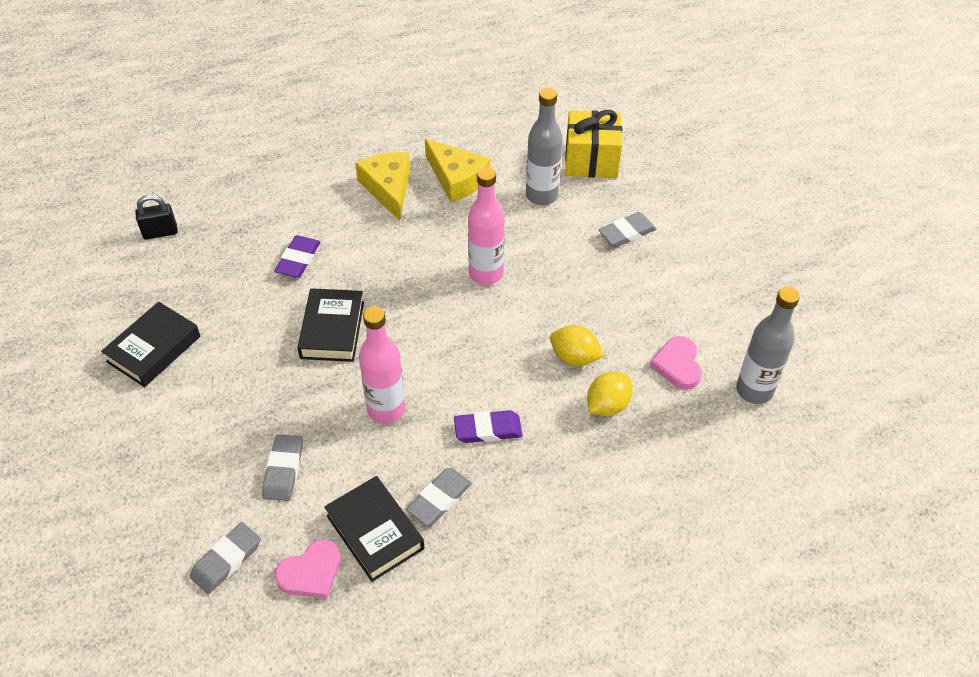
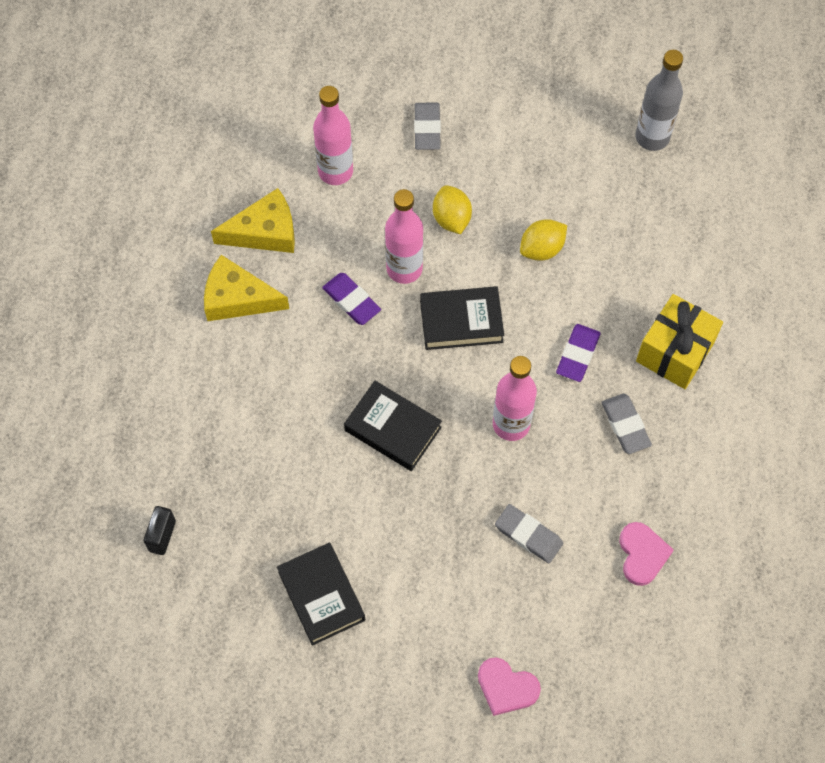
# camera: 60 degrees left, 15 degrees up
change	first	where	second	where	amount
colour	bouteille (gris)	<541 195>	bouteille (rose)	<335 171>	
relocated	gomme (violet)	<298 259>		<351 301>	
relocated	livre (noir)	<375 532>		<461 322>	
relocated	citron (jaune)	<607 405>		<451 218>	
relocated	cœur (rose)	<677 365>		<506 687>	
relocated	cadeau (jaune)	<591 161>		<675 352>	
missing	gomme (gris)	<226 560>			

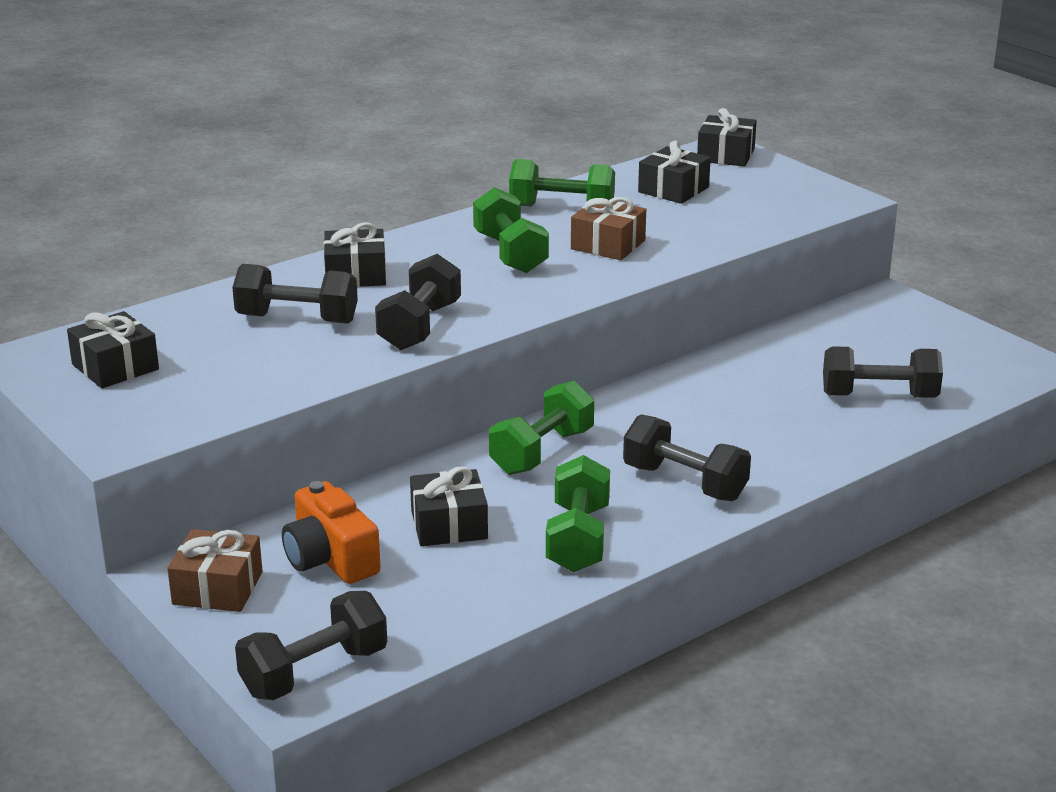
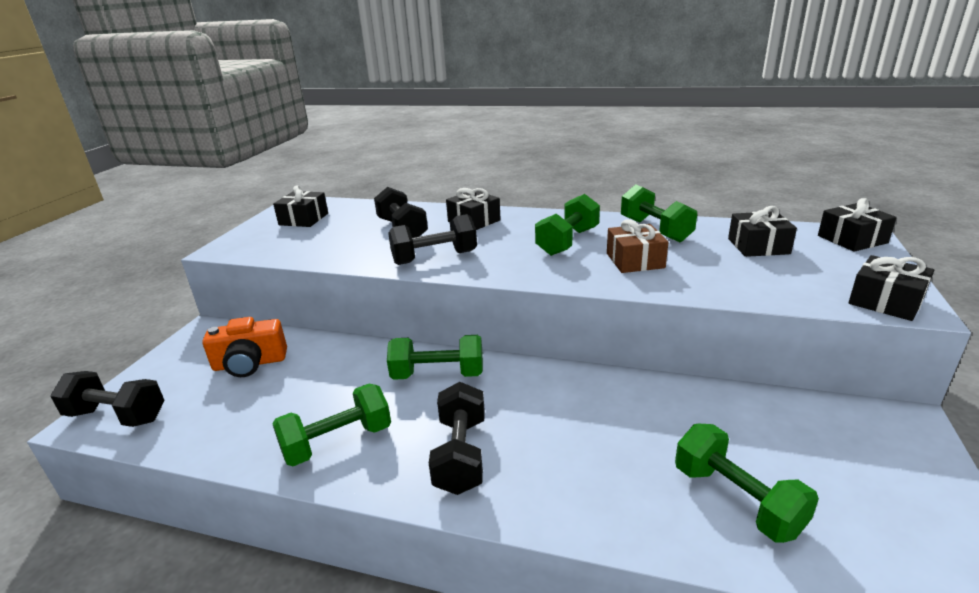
# camera: 55 degrees right, 0 degrees up
change	first	where	second	where	amount
spun	appareil photo (orange)	<330 558>		<250 363>	120 degrees counterclockwise
colour	haltère (noir)	<879 396>	haltère (vert)	<736 500>	
relocated	cadeau (noir)	<449 525>		<885 301>	
missing	cadeau (marron)	<217 588>			

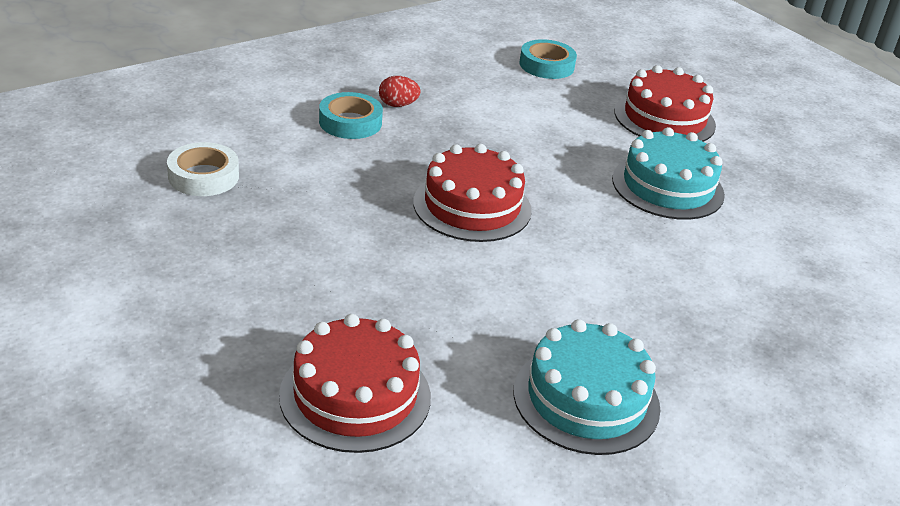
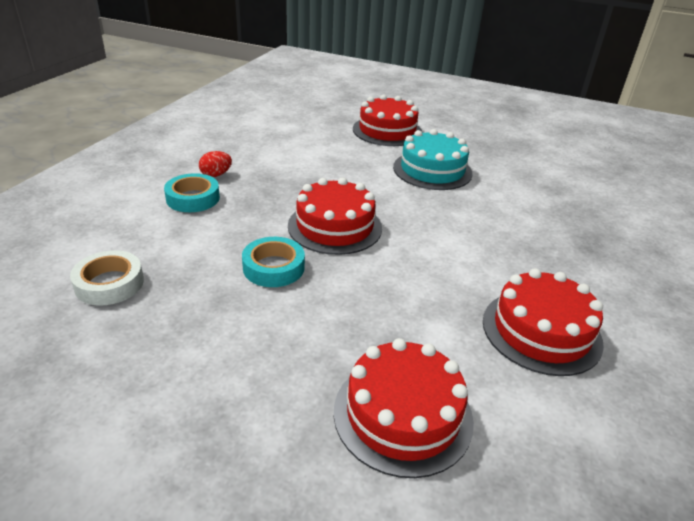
# camera: 30 degrees left, 0 degrees up
change	first	where	second	where	amount
relocated	ruban adhésif (turquoise)	<546 65>		<273 267>	
colour	gâteau (turquoise)	<586 399>	gâteau (rouge)	<541 331>	

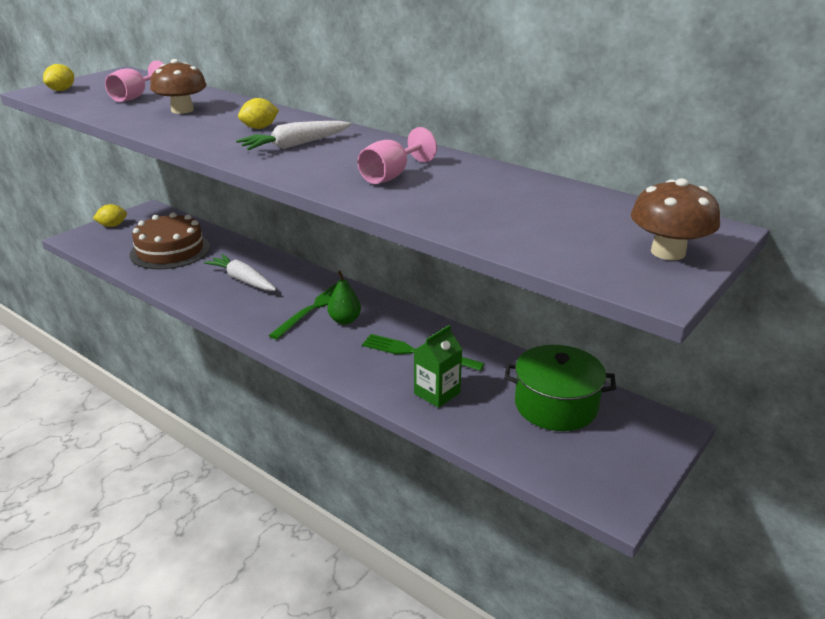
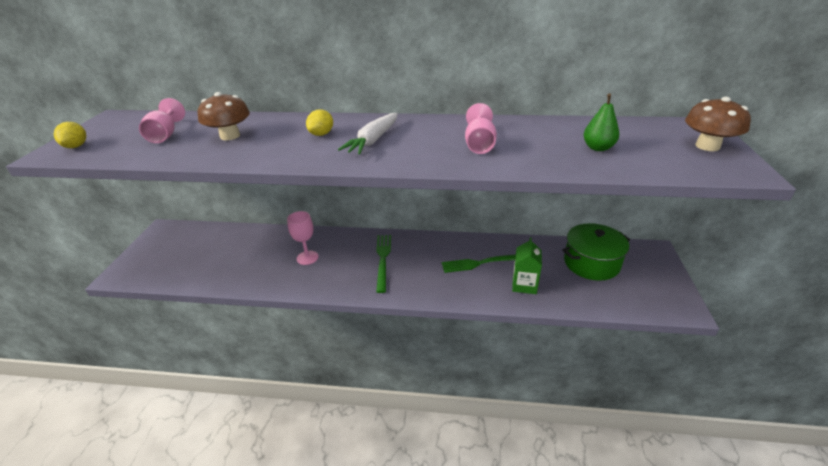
# camera: 30 degrees left, 5 degrees up
change	first	where	second	where	amount
exchanged	carotte (blanc)	<242 280>	verre à pied (rose)	<307 258>	
relocated	poire (vert)	<344 320>		<598 148>	
missing	citron (jaune)	<112 225>			
missing	gâteau (marron)	<170 251>			

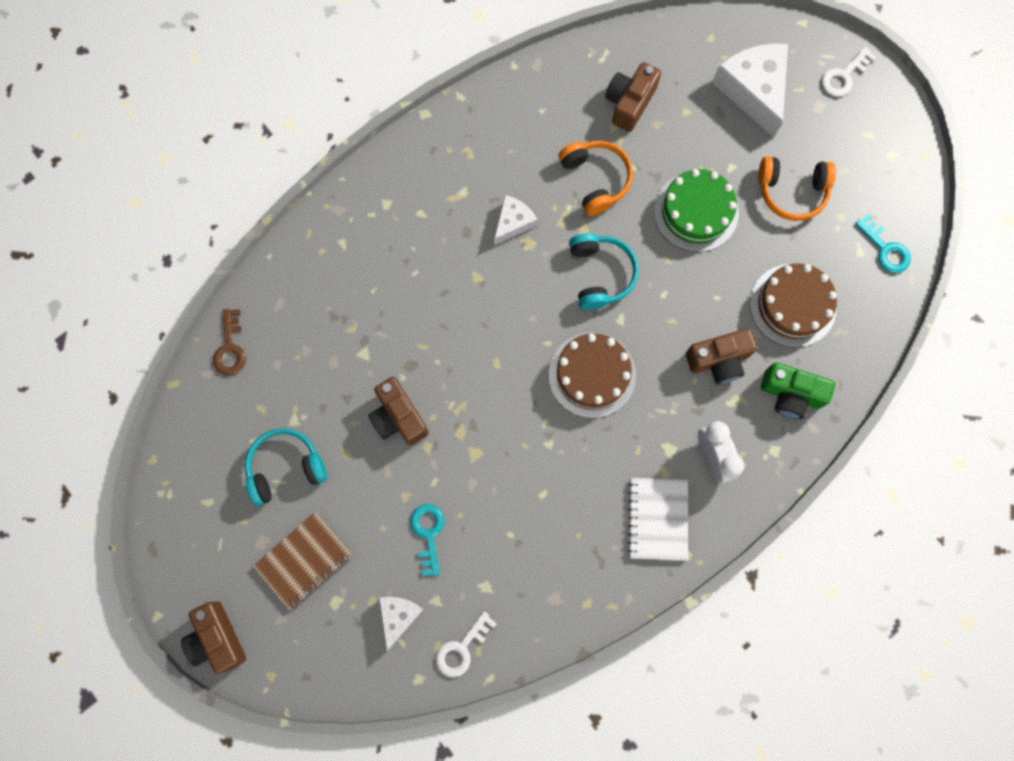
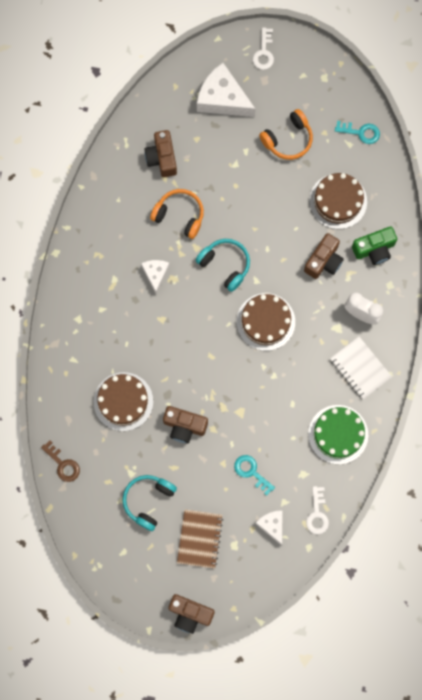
# camera: 40 degrees left, 0 degrees up
change	first	where	second	where	amount
appeared			gâteau (marron)	<123 401>	
relocated	gâteau (vert)	<696 212>		<338 434>	

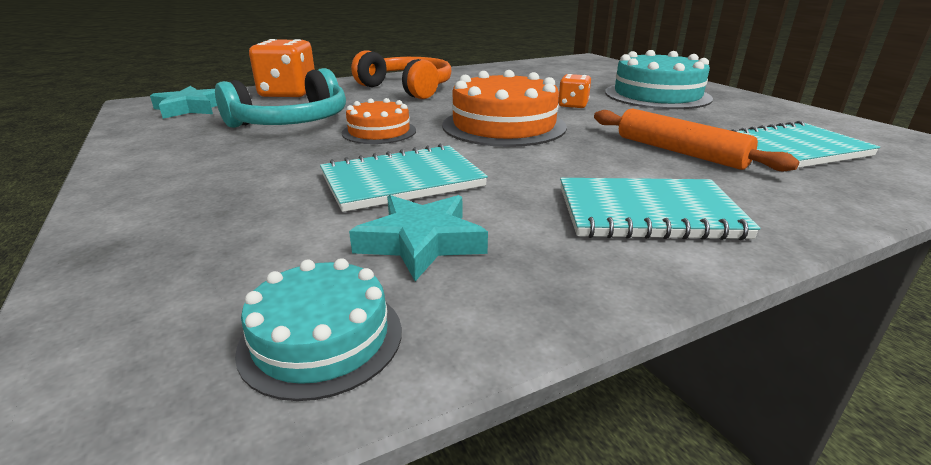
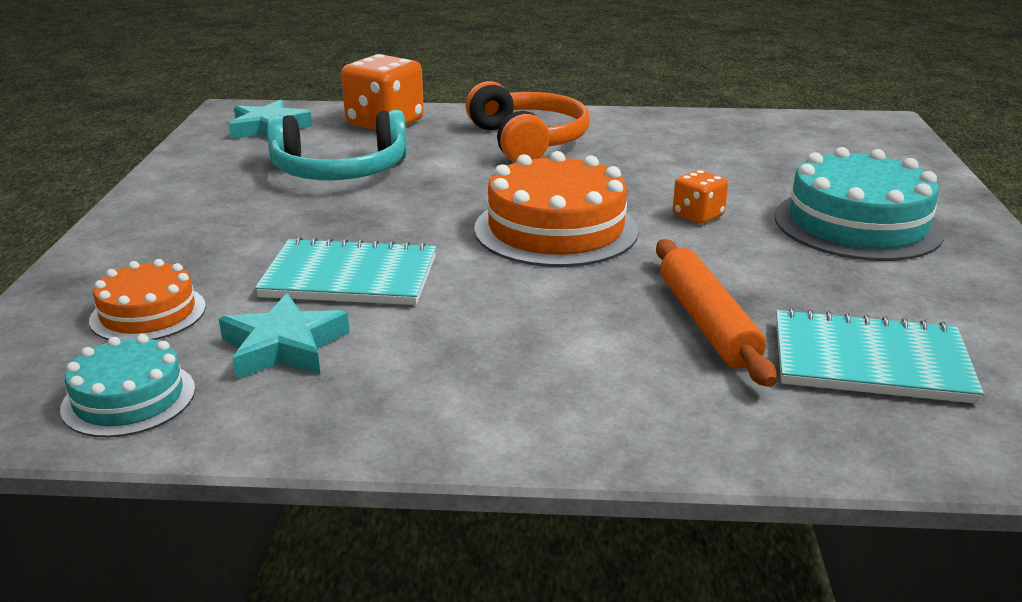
# camera: 30 degrees right, 0 degrees up
change	first	where	second	where	amount
relocated	gâteau (orange)	<379 132>		<148 313>	
missing	carnet (turquoise)	<648 213>			

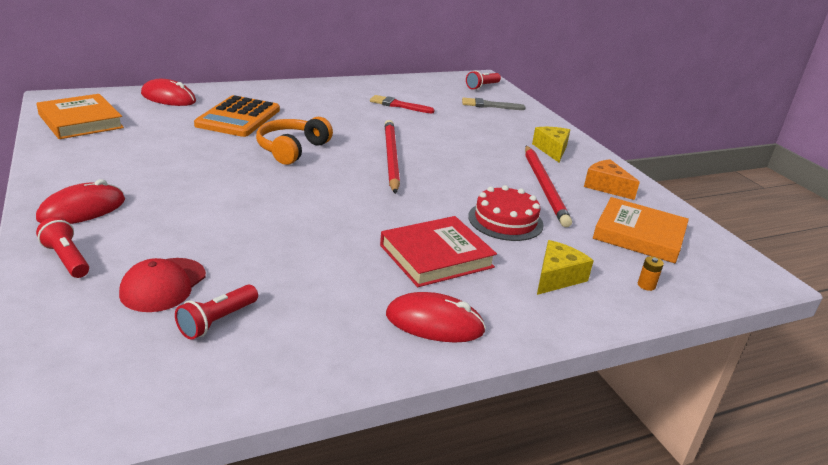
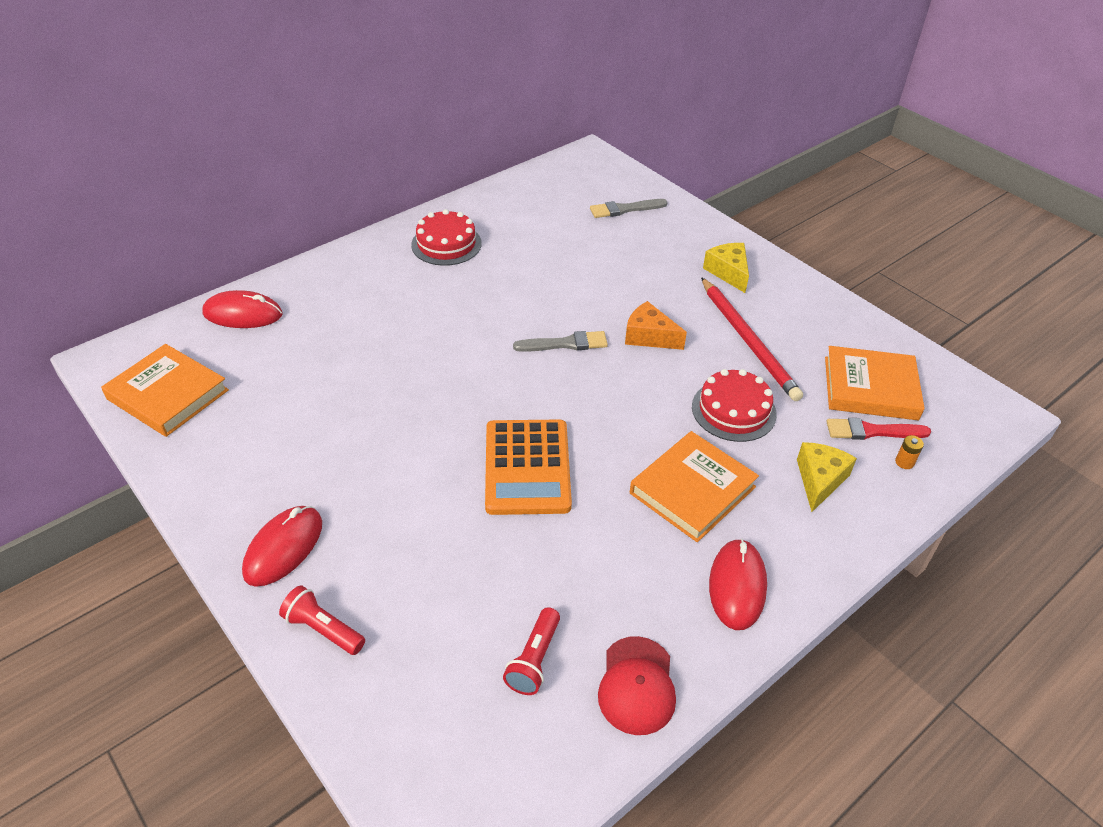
# camera: 15 degrees left, 15 degrees up
change	first	where	second	where	amount
appeared			gâteau (rouge)	<446 244>	
relocated	calculatrice (orange)	<238 118>		<527 467>	
exchanged	crayon (rouge)	<391 158>	pinceau (gris)	<565 344>	
relocated	casquette (rouge)	<163 285>		<637 685>	
relocated	fromage (orange)	<606 187>		<649 336>	
colour	livre (rouge)	<436 256>	livre (orange)	<692 490>	
spun	souris (rouge)	<434 323>		<737 586>	75 degrees counterclockwise
relocated	pinceau (rouge)	<398 105>		<872 431>	
missing	casque audio (orange)	<292 149>			
missing	lampe de poche (rouge)	<482 86>			

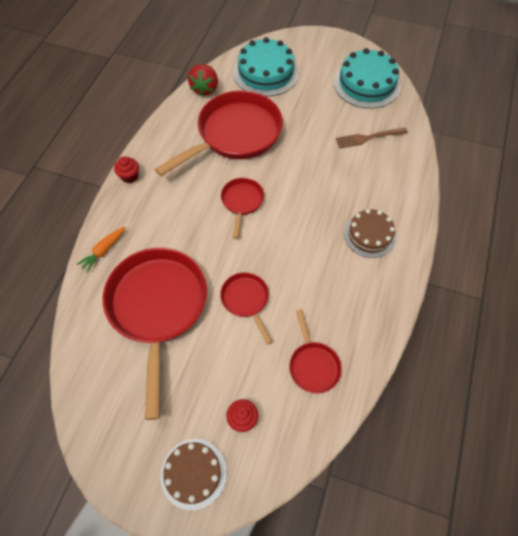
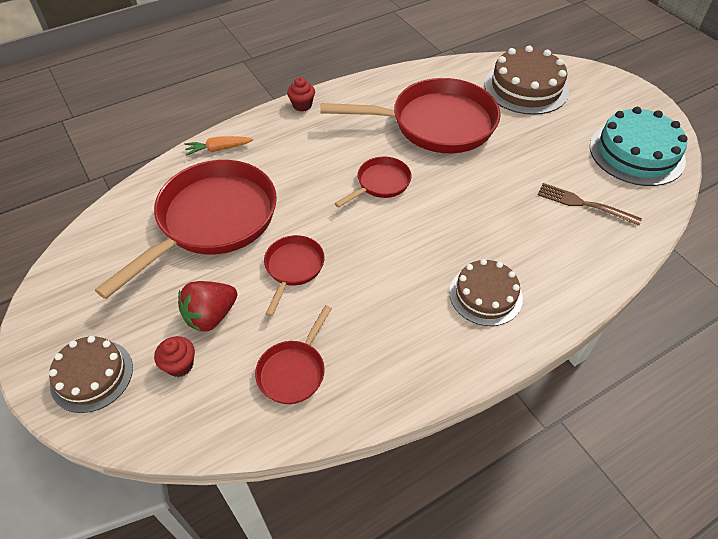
# camera: 40 degrees right, 10 degrees down
change	first	where	second	where	amount
relocated	fraise (rouge)	<205 89>		<211 316>	
colour	gâteau (turquoise)	<266 72>	gâteau (marron)	<526 87>	

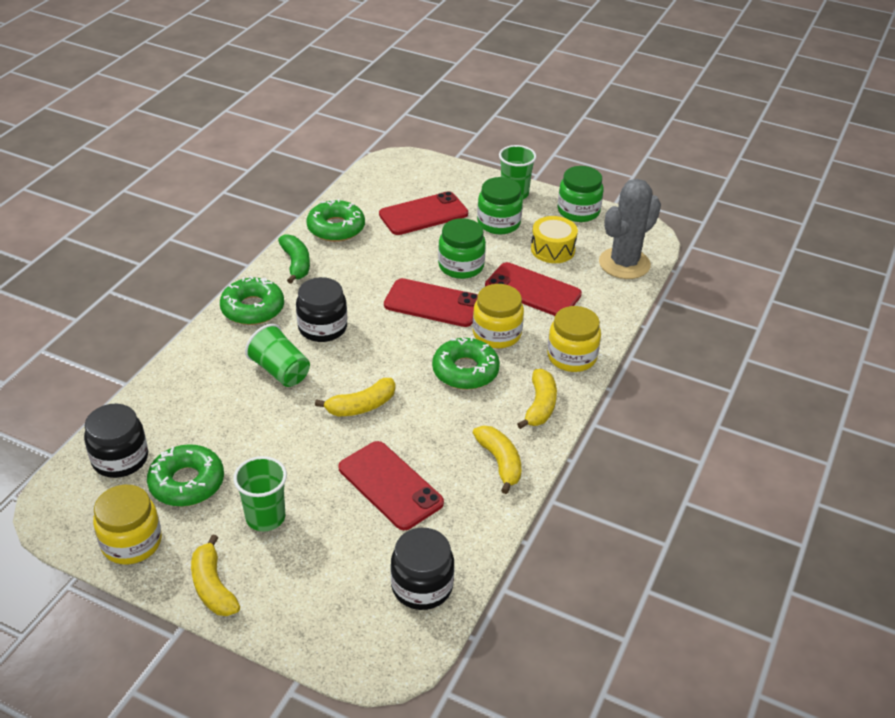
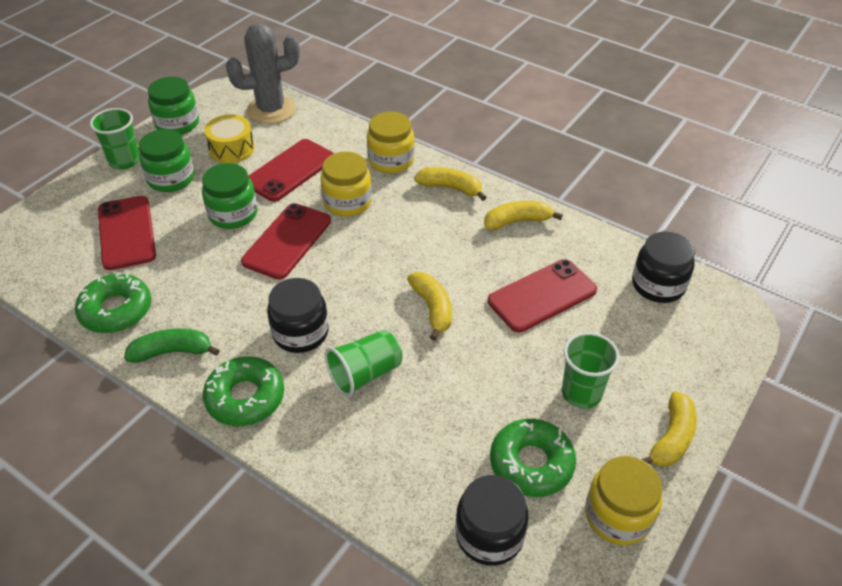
# camera: 80 degrees left, 5 degrees up
change	first	where	second	where	amount
spun	cactus (gris)	<624 263>		<271 110>	75 degrees counterclockwise
spun	banane (jaune)	<213 587>		<672 438>	45 degrees counterclockwise
missing	beignet (vert)	<465 371>			

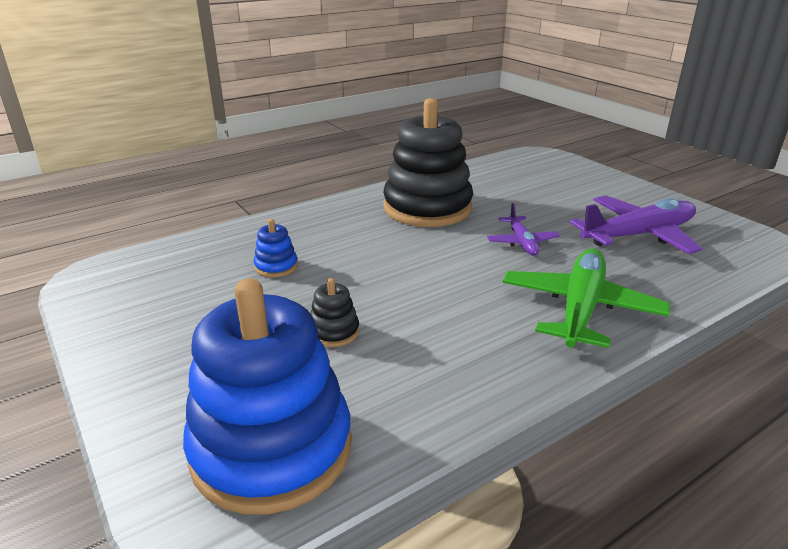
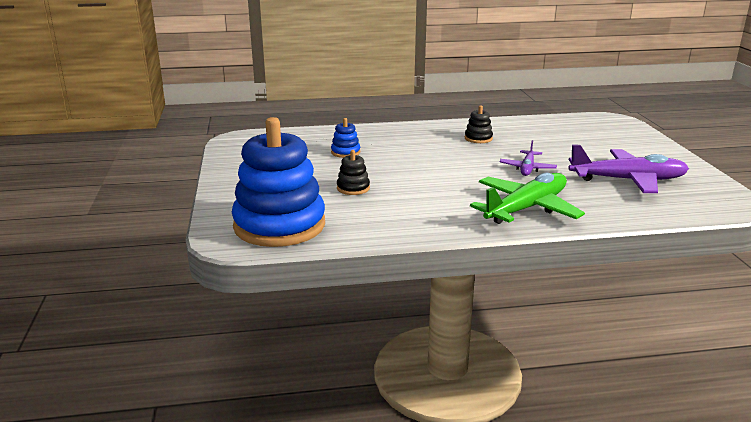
# camera: 25 degrees right, 5 degrees down
change	first	where	second	where	amount
size	jouet à empiler (noir)	<427 208>		<478 138>	x0.40

